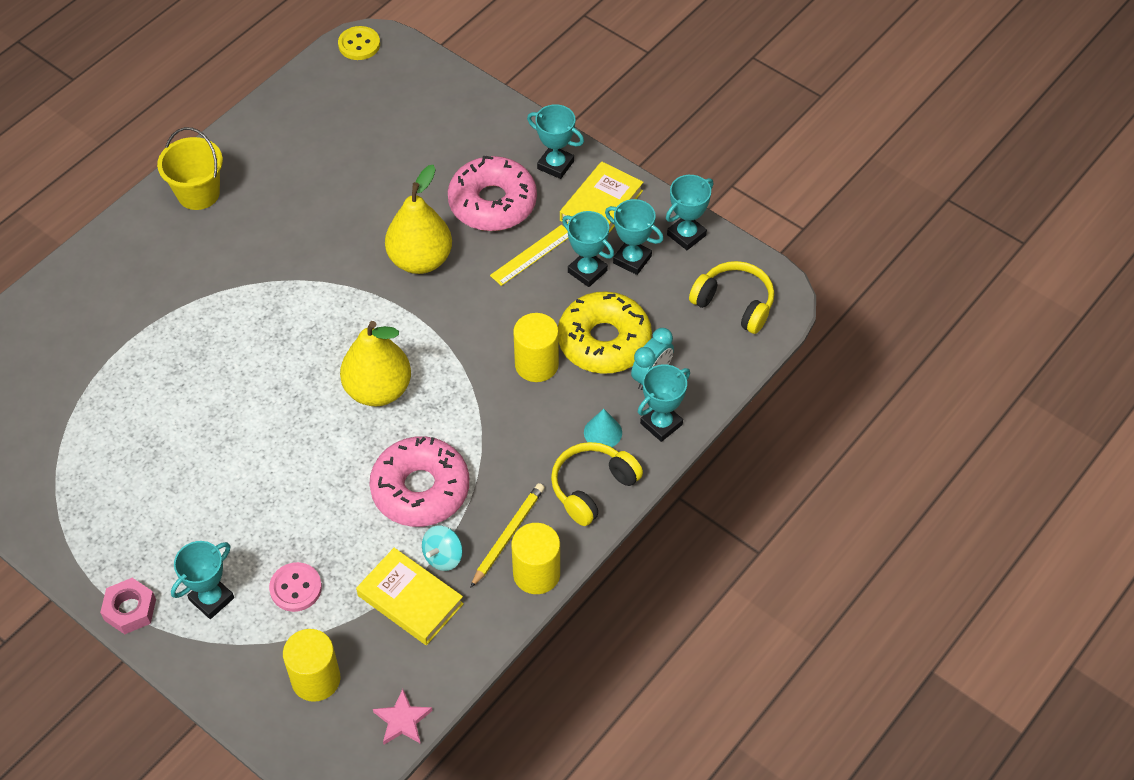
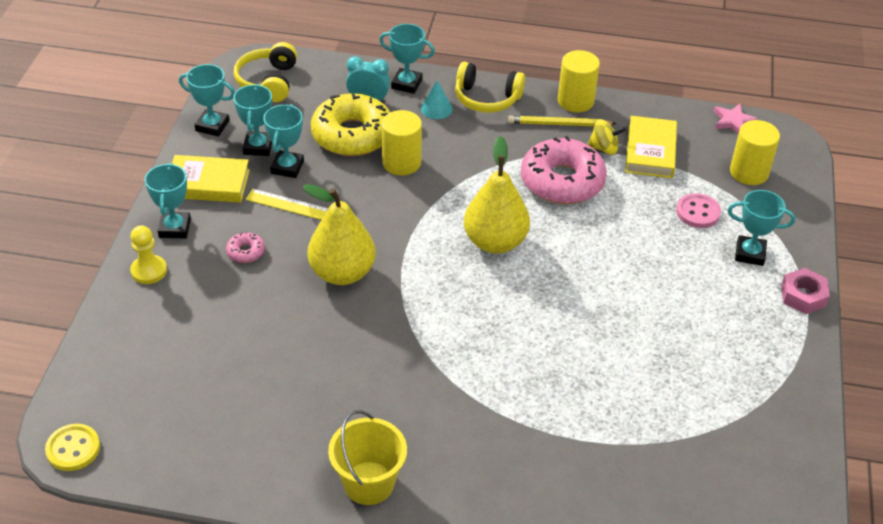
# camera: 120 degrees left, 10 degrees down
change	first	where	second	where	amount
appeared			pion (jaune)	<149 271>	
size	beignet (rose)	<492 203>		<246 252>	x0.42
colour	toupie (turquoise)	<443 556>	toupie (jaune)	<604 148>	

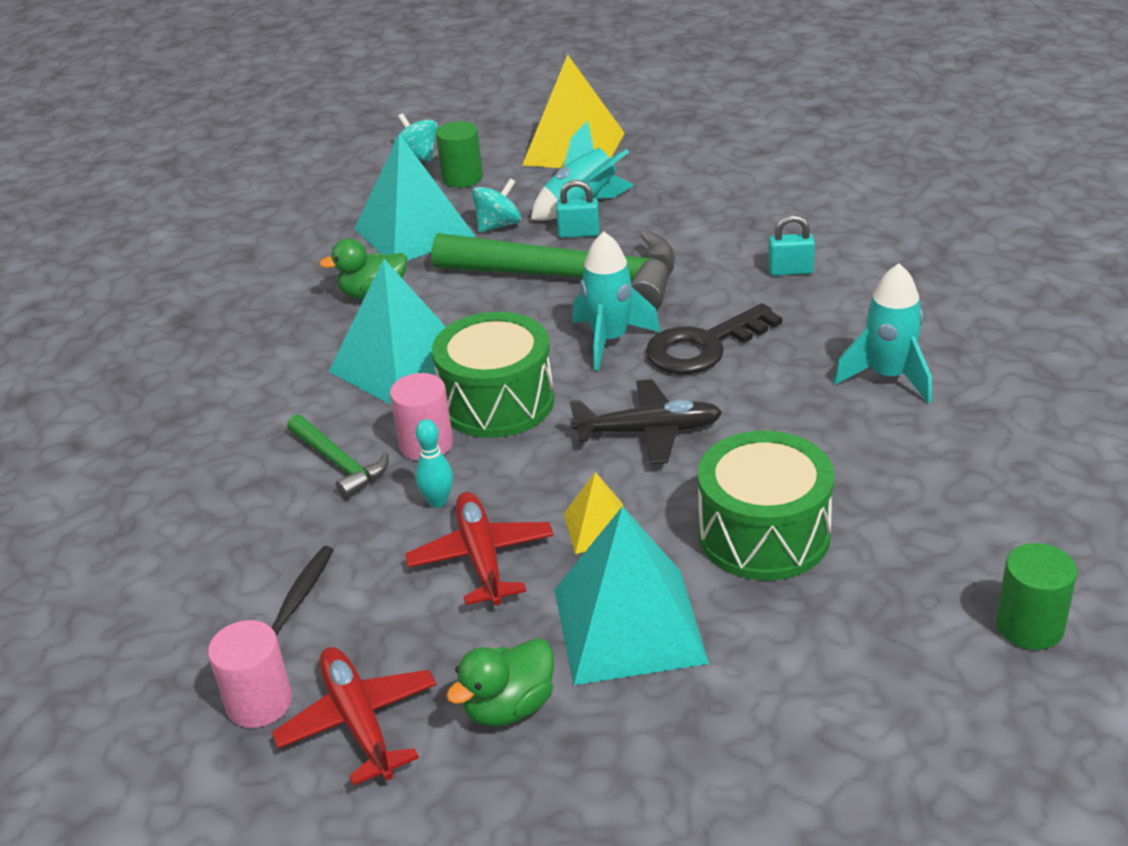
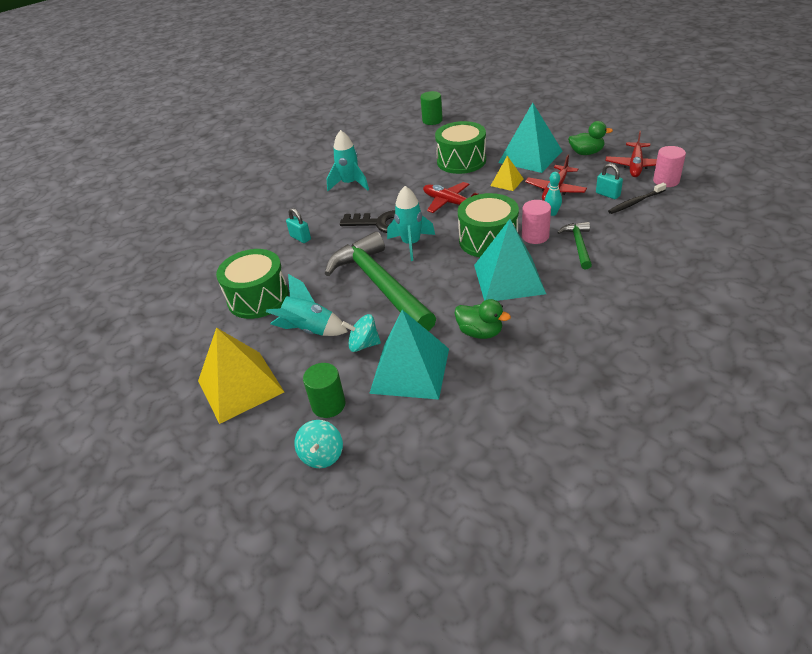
# camera: 135 degrees left, 5 degrees up
change	first	where	second	where	amount
appeared			tambour (vert)	<258 298>	
colour	avion (noir)	<648 432>	avion (rouge)	<450 203>	
relocated	cadenas (turquoise)	<579 233>		<607 194>	

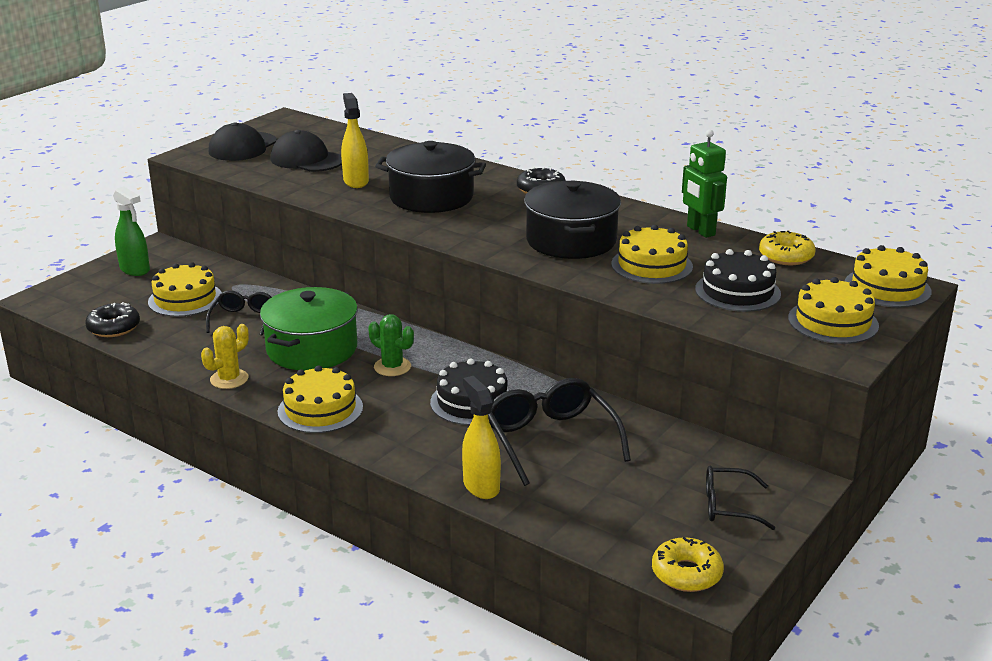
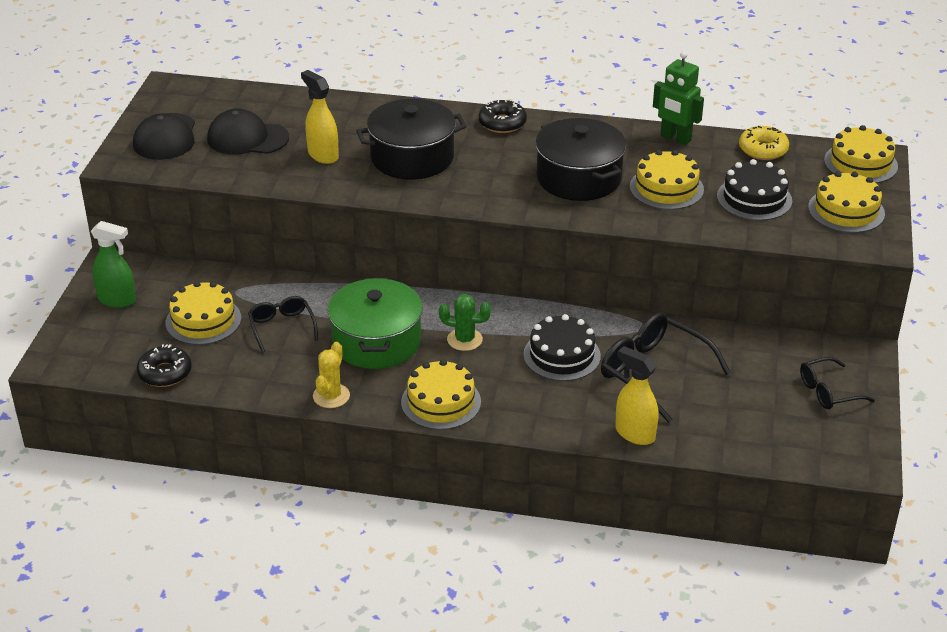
# camera: 25 degrees left, 10 degrees up
change	first	where	second	where	amount
missing	beignet (jaune)	<686 573>			

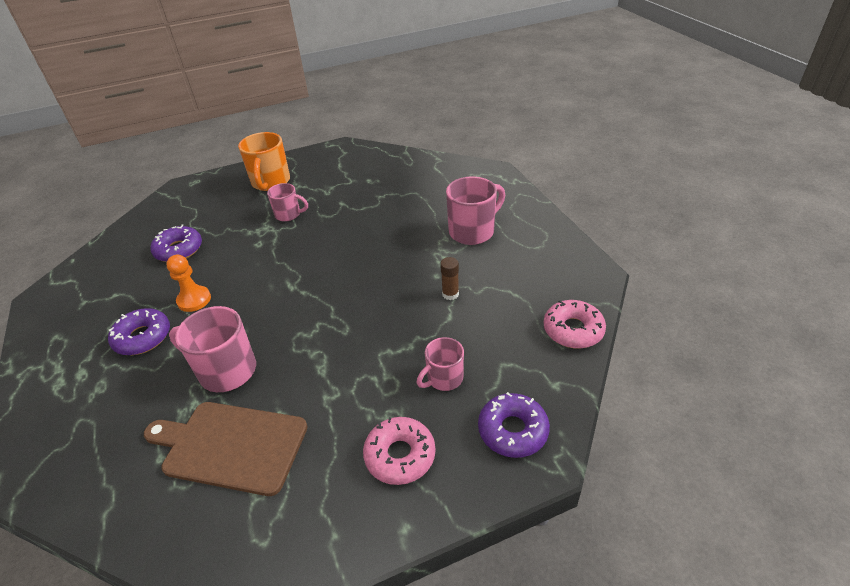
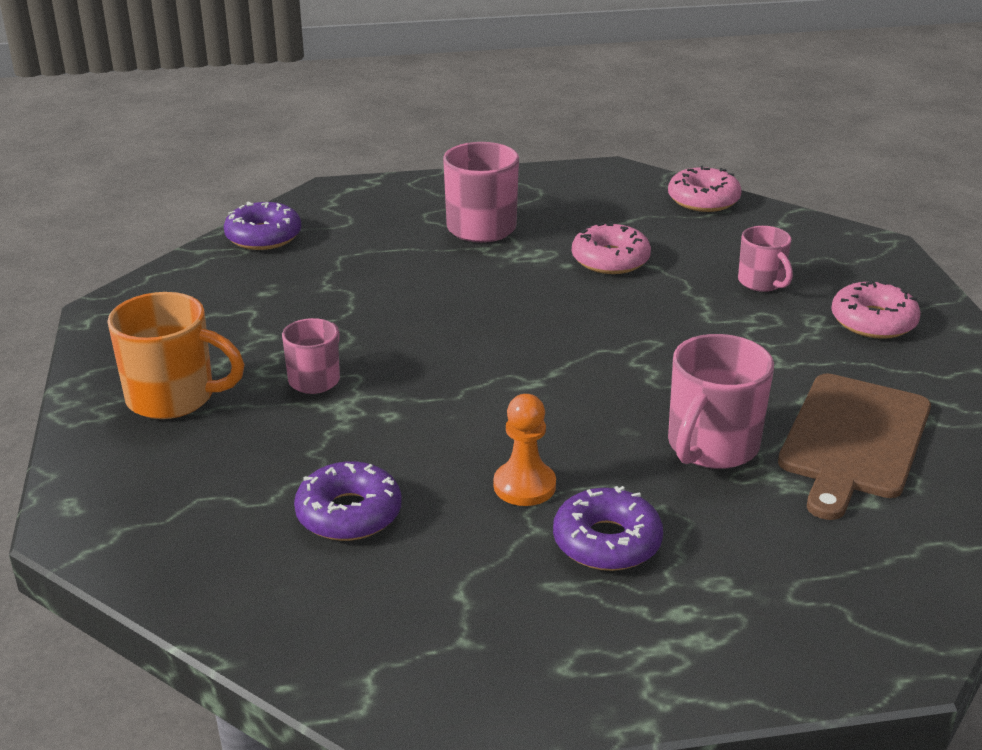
# camera: 80 degrees left, 10 degrees down
change	first	where	second	where	amount
relocated	beignet (violet)	<512 430>		<263 236>	
exchanged	bâton de colle (marron)	<450 294>	beignet (rose)	<610 260>	

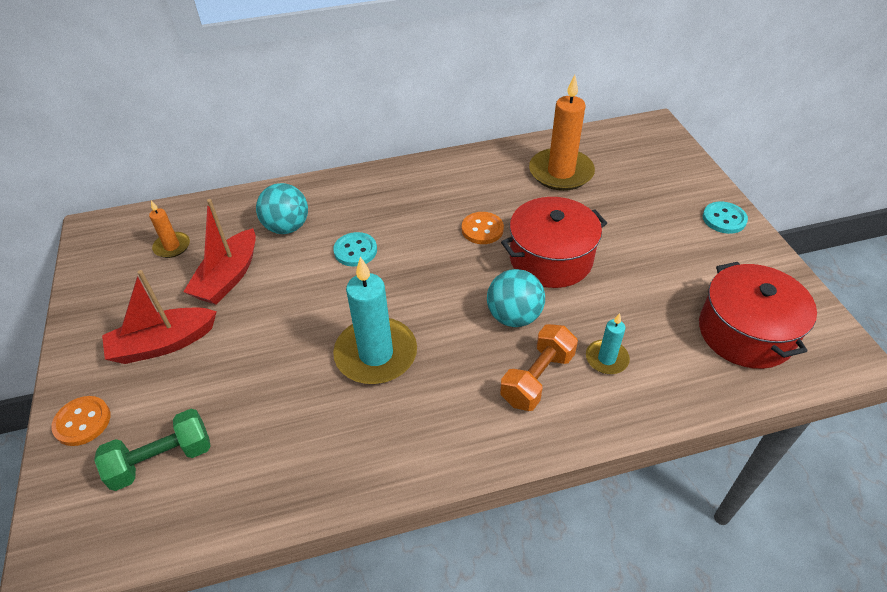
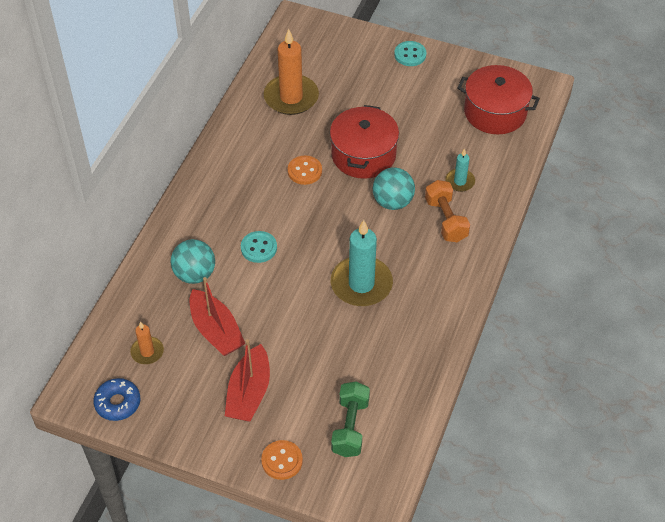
# camera: 55 degrees left, 5 degrees up
change	first	where	second	where	amount
appeared			beignet (bleu)	<118 403>	

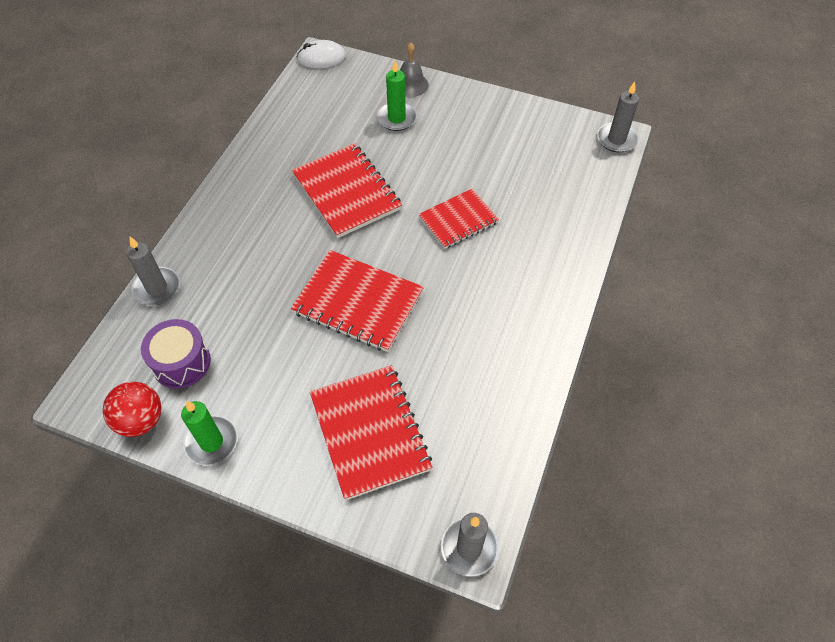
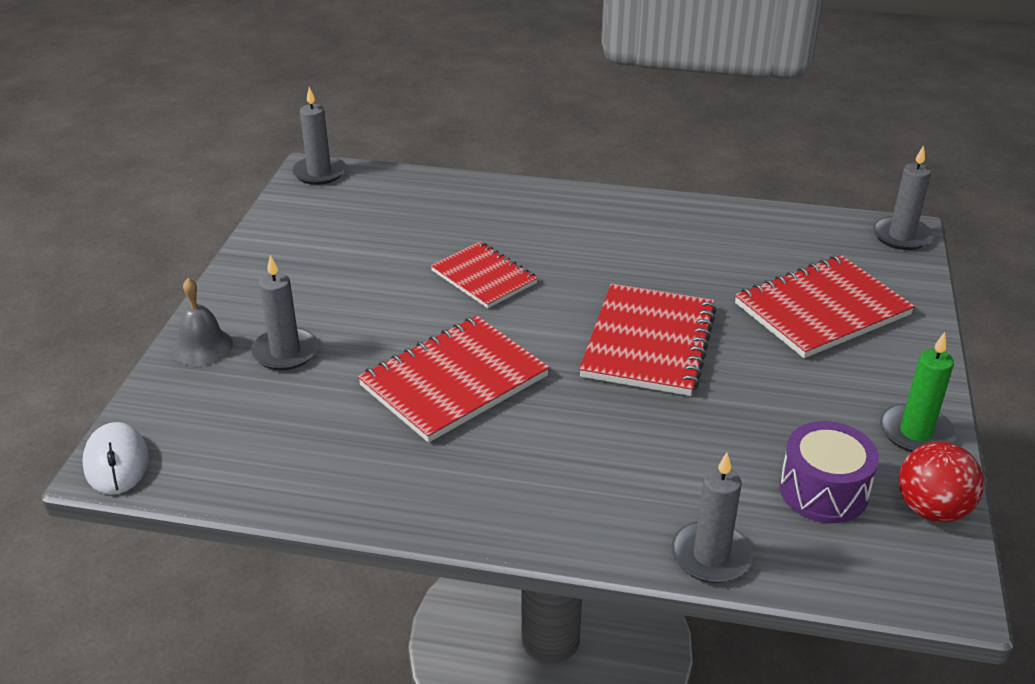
# camera: 100 degrees left, 20 degrees down
change	first	where	second	where	amount
colour	bougie (vert)	<396 118>	bougie (gris)	<285 352>	

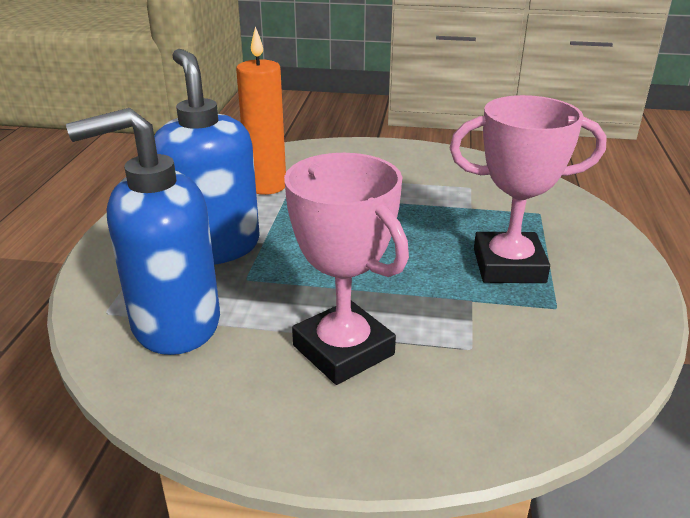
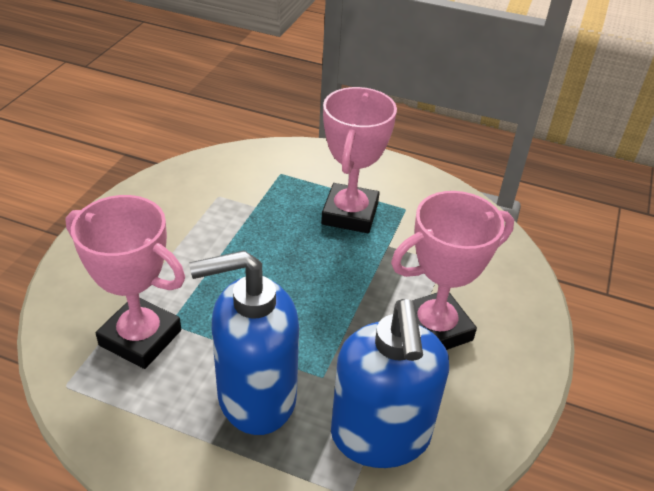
# camera: 80 degrees left, 10 degrees up
change	first	where	second	where	amount
exchanged	bougie (orange)	<266 186>	trophée (rose)	<140 338>	

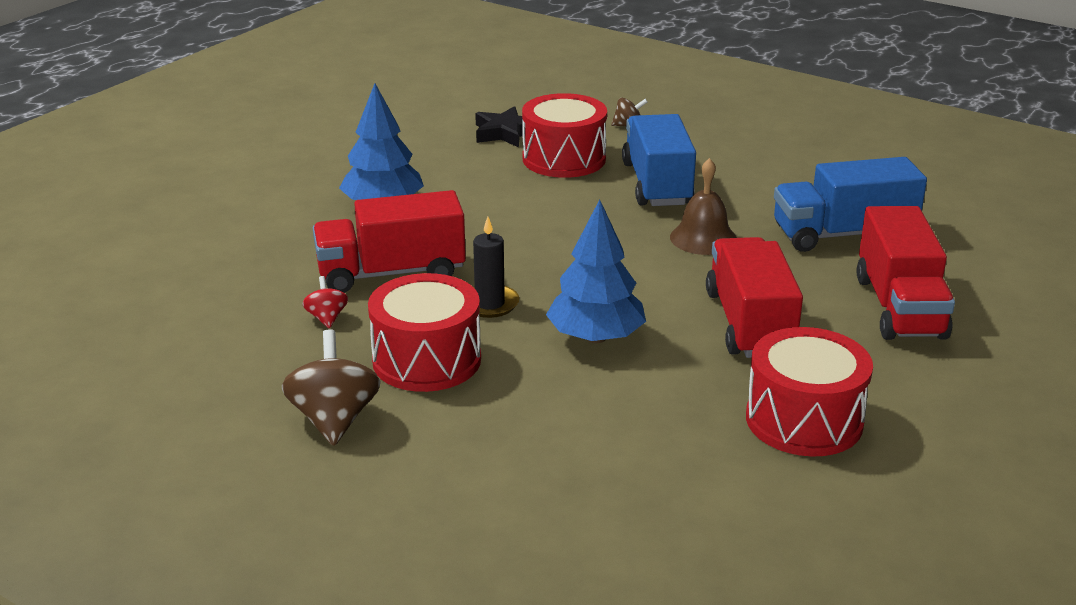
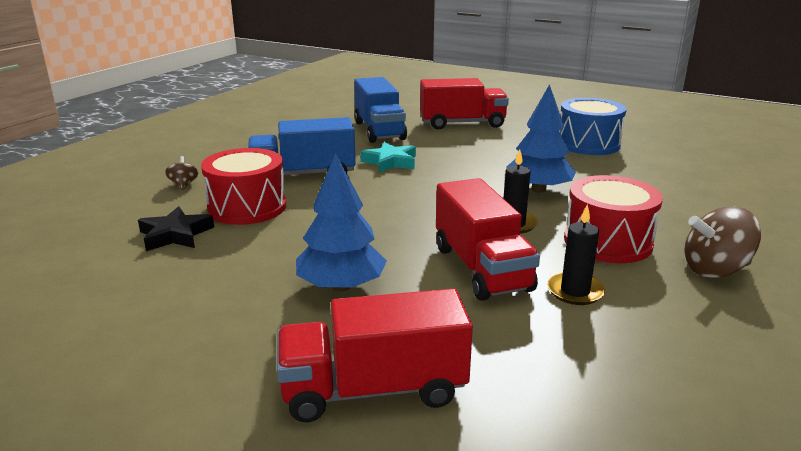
# camera: 95 degrees left, 5 degrees down
change	first	where	second	where	amount
relocated	camion (rouge)	<749 324>		<373 390>	
exchanged	cloche (marron)	<703 238>	étoile (turquoise)	<390 162>	
exchanged	toupie (rouge)	<327 318>	bougie (noir)	<575 291>	
colour	tambour (rouge)	<804 420>	tambour (bleu)	<588 144>	

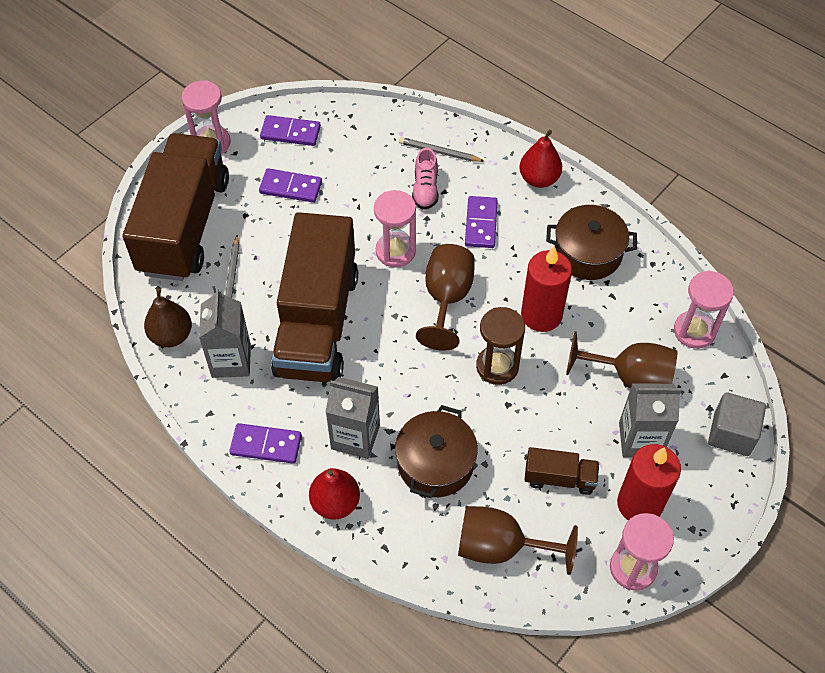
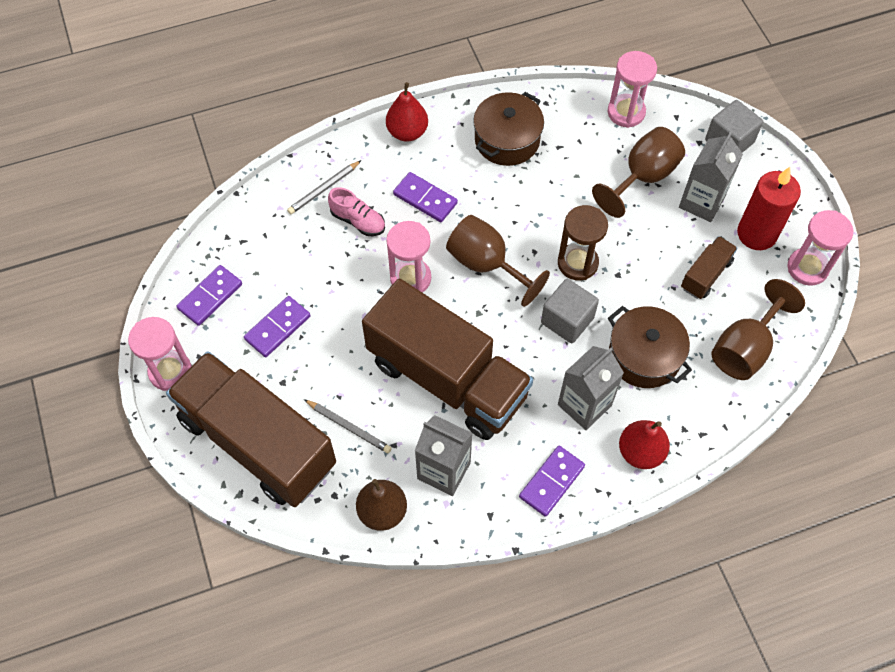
# camera: 60 degrees left, 5 degrees up
change	first	where	second	where	amount
appeared			cube (gris)	<567 320>	
missing	bougie (rouge)	<541 315>			

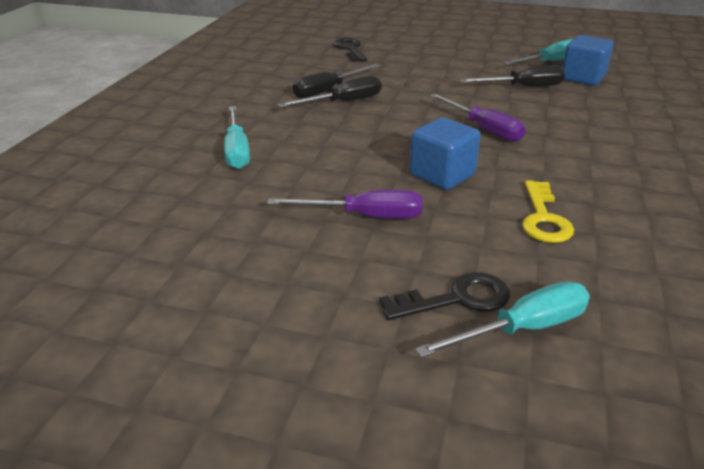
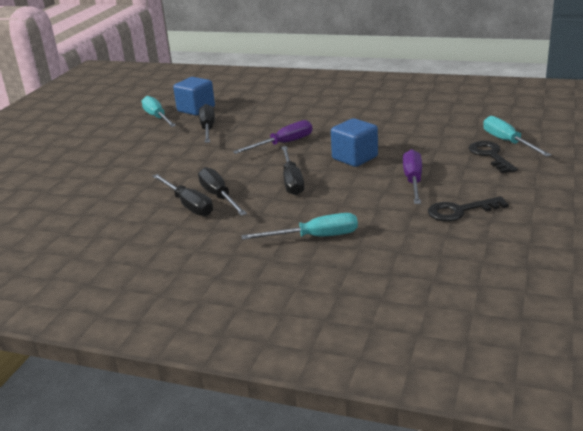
# camera: 85 degrees left, 5 degrees down
change	first	where	second	where	amount
appeared			tournevis (noir)	<292 181>	
relocated	clé (noir)	<350 49>		<460 211>	
missing	clé (jaune)	<543 218>			

